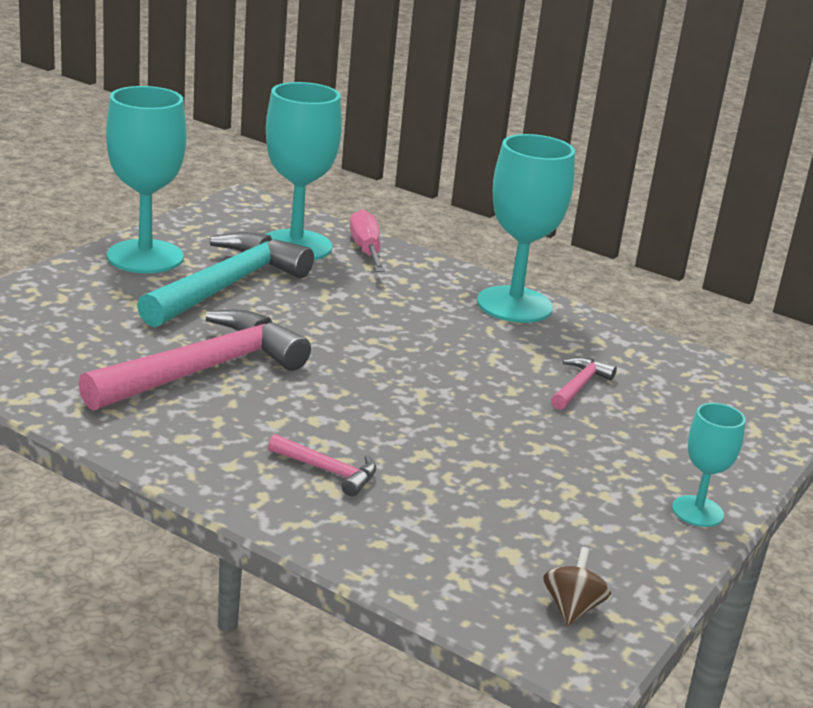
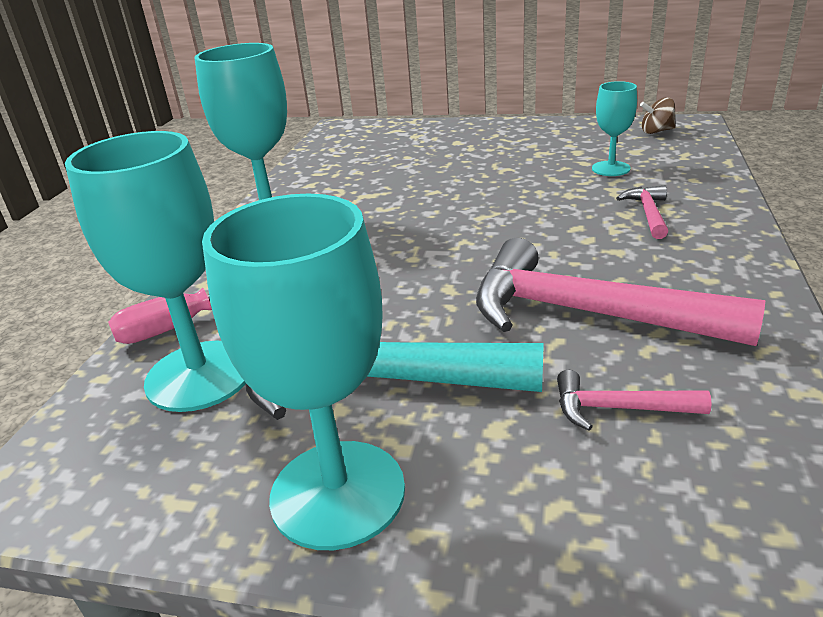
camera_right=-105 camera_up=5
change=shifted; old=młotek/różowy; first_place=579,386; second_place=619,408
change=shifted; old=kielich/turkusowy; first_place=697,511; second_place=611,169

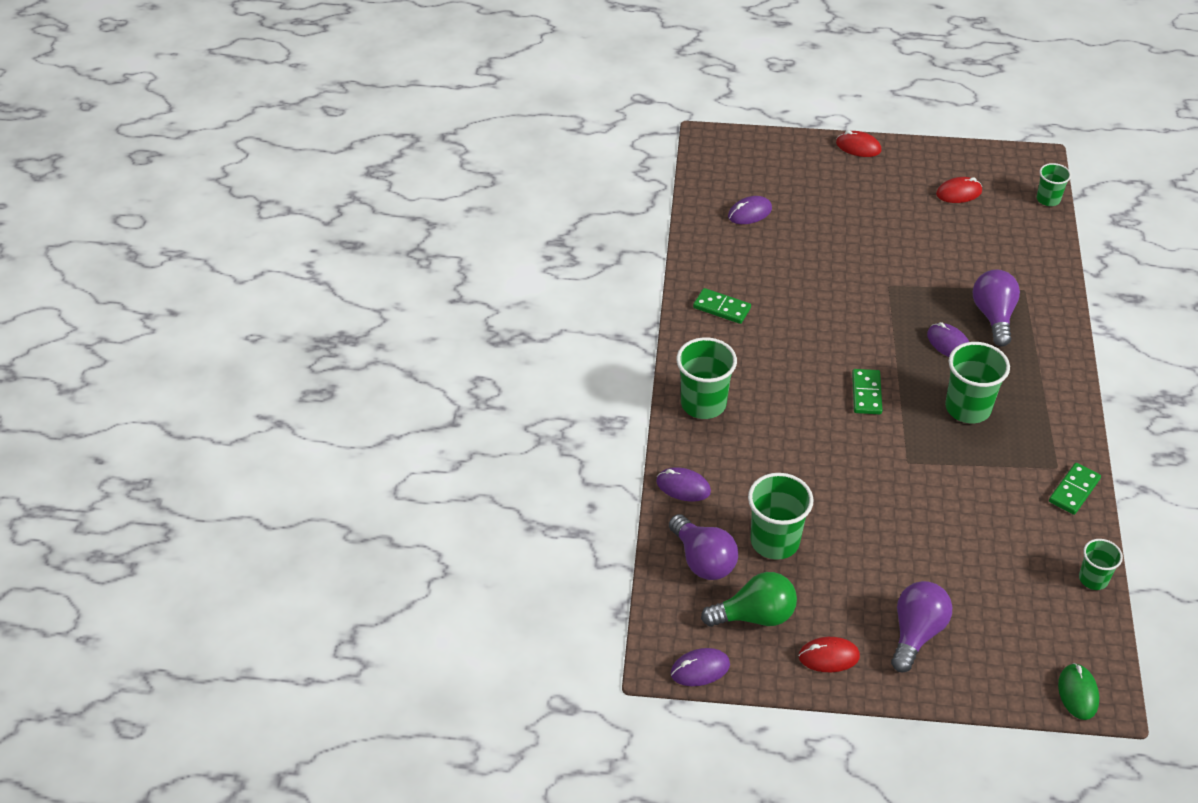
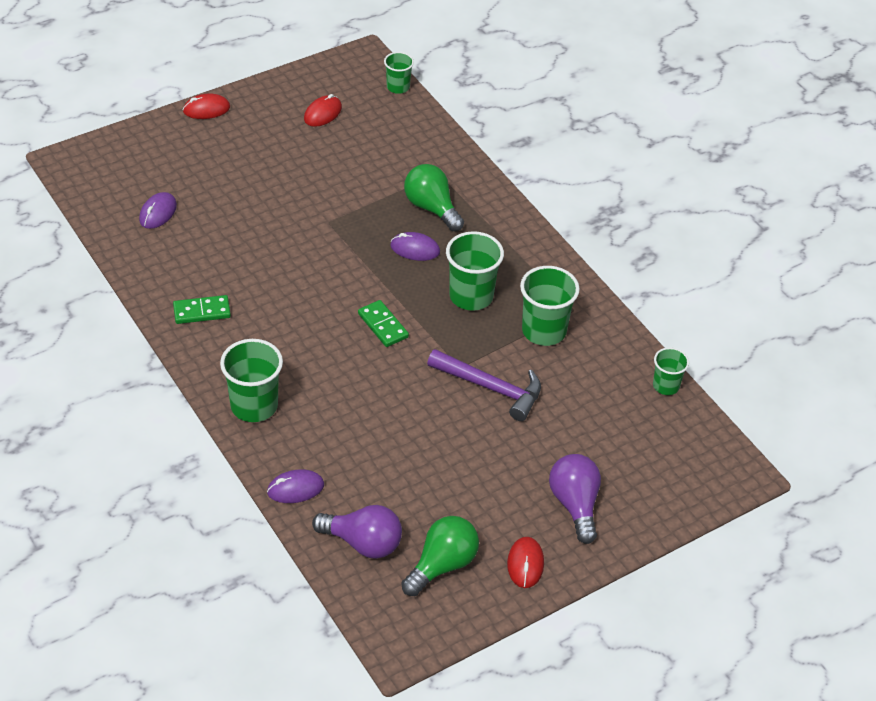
camera_right=-40 camera_up=0
change=gone; old=myszka/fioletowy; first_place=700,669
change=gone; old=kostka domina/zielony; first_place=1074,490
change=gone; old=myszka/zielony; first_place=1077,693
change=new; new=młotek/fioletowy; second_place=491,388
change=shifted; old=szklanka/zielony; first_place=774,541; second_place=544,331
change=repainted; old=żarówka/fioletowy; new=żarówka/zielony; first_place=993,316; second_place=432,208
change=rotated; old=myszka/czerwony; first_place=828,657; second_place=525,564; degrees=-45

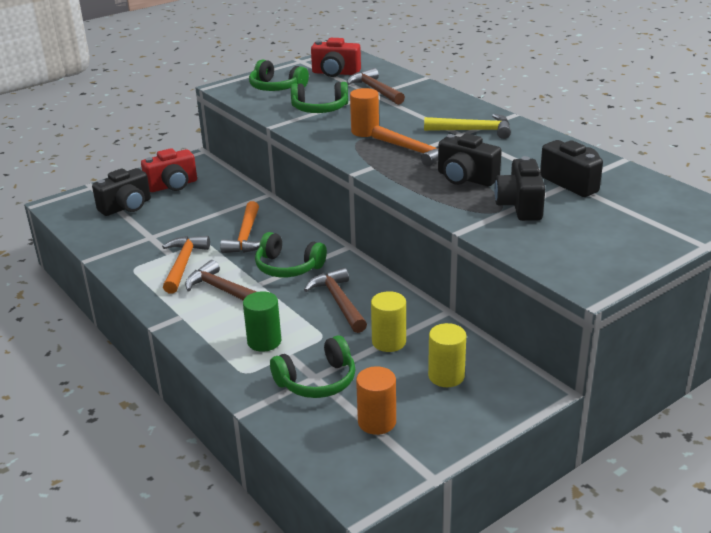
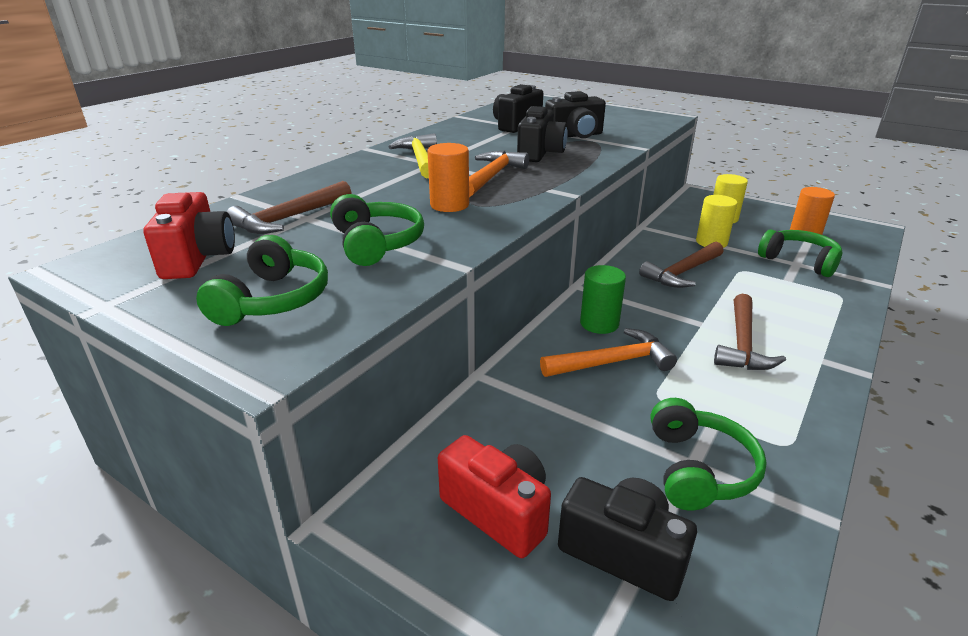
camera_right=-110 camera_up=0
change=gone; old=młotek/pomarańczowy; first_place=183,264
change=shifted; old=walec/zielony; first_place=264,341; second_place=599,323
change=shifted; old=słuchawki/zielony; first_place=288,267; second_place=699,469

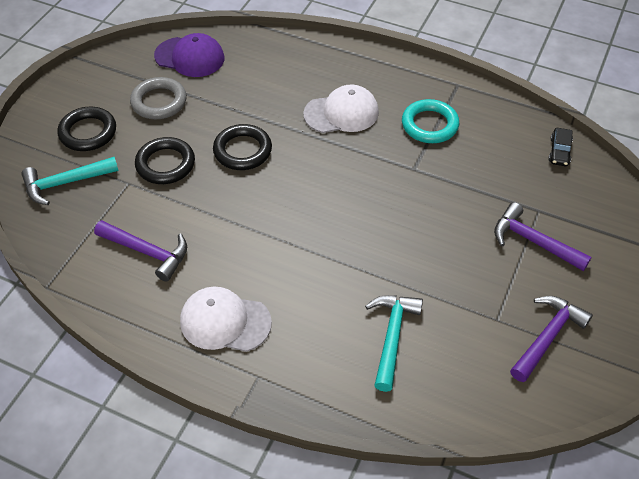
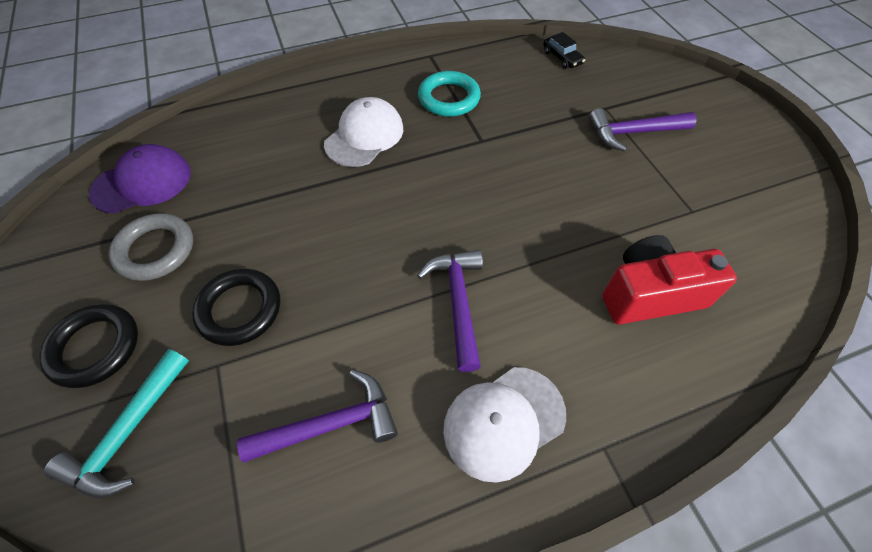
camera_right=-45 camera_up=5
change=gone; old=pierścień/czarny; first_place=242,151
change=shifted; old=młotek/fioletowy; first_place=547,337; second_place=458,303
change=swapped; old=młotek/turkusowy; new=aparat fotograficzny/czerwony; first_place=392,337; second_place=650,294

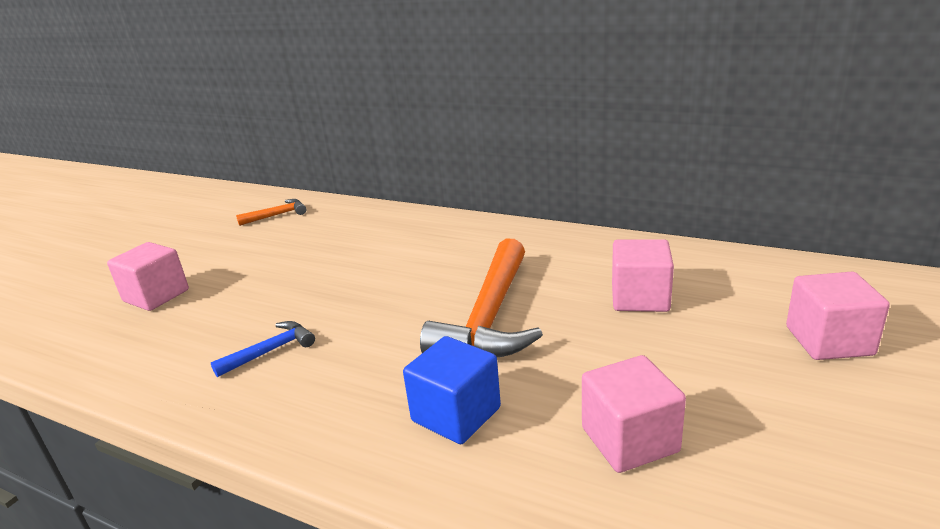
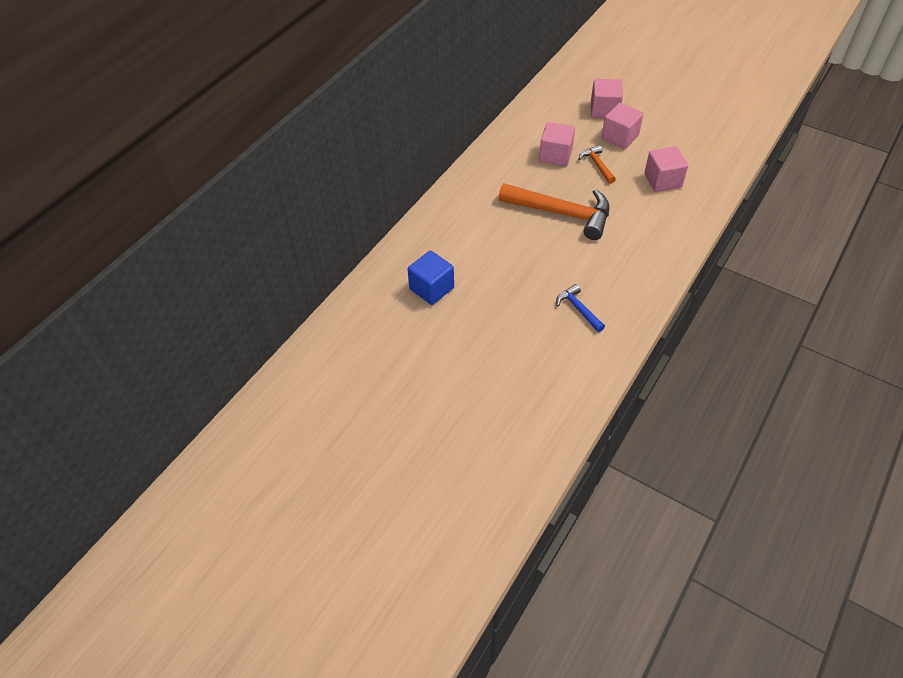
camera_right=-85 camera_up=25
change=shifted; old=sześcian/różowy; first_place=156,296; second_place=620,137
change=shifted; old=młotek/pomarańczowy; first_place=277,215; second_place=597,165
change=shifted; old=sześcian/niebieski; first_place=456,414; second_place=431,288

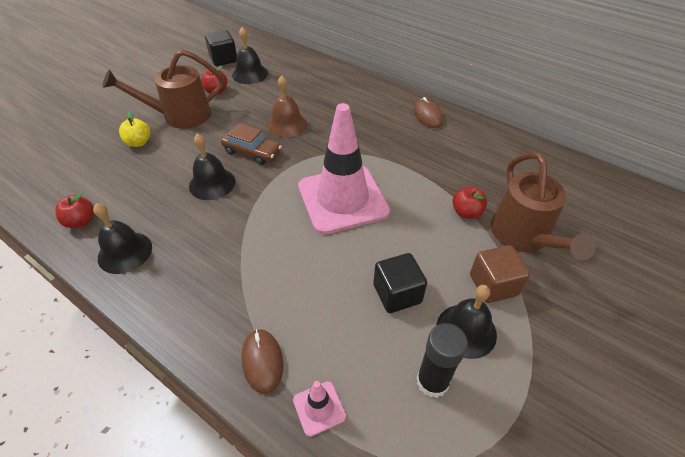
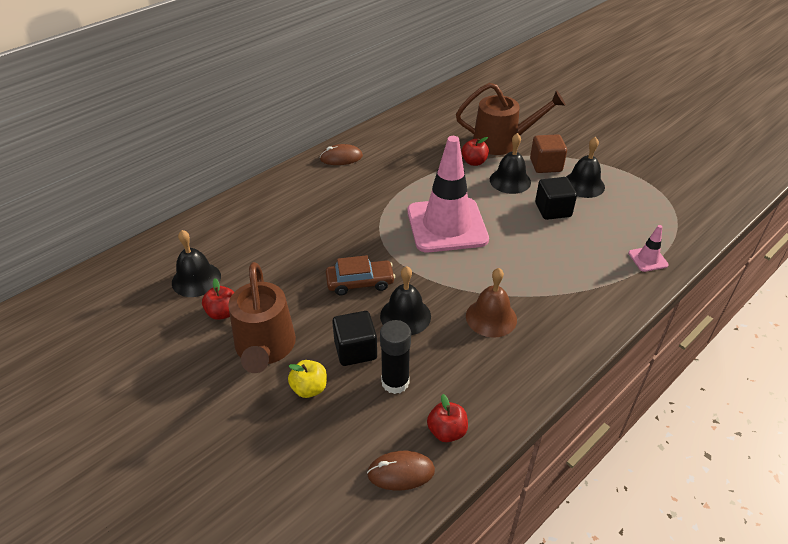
camera_right=-80 camera_up=-5
change=shifted; old=dzwonek/czarny; first_place=125,252; second_place=510,181
change=shifted; old=sześcian/czarny; first_place=223,59; second_place=355,350
change=shifted; old=myszka/brązowy; first_place=262,361; second_place=401,472
change=shifted; old=dzwonek/brązowy; first_place=287,124; second_place=491,317
change=shifted; old=klej w sztyfcie/czarny; first_place=432,381; second_place=395,382
change=rotated; old=samochód/brązowy; first_place=252,151; second_place=360,282; degrees=45

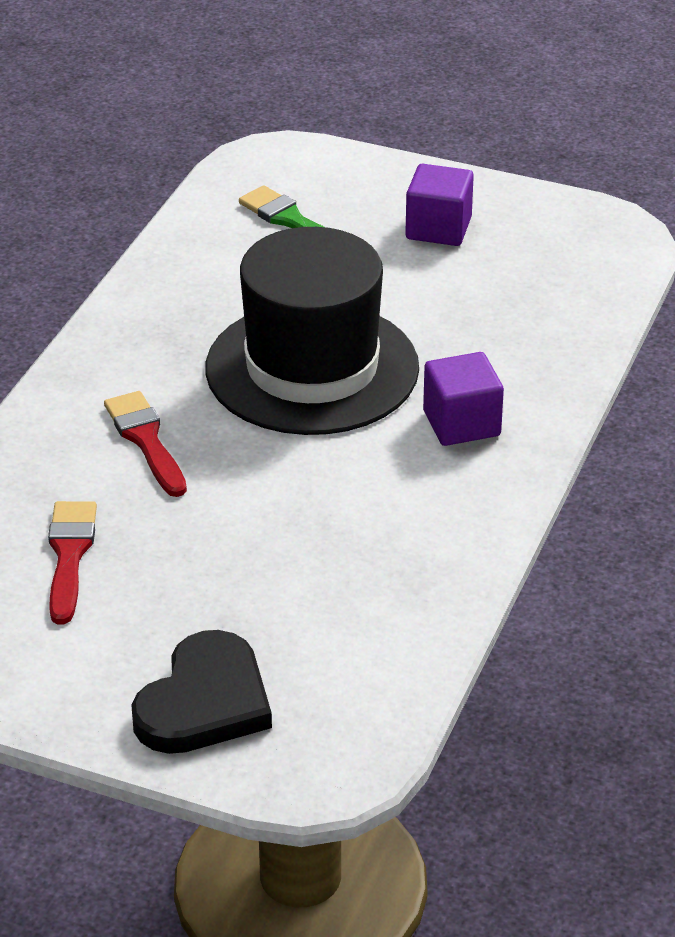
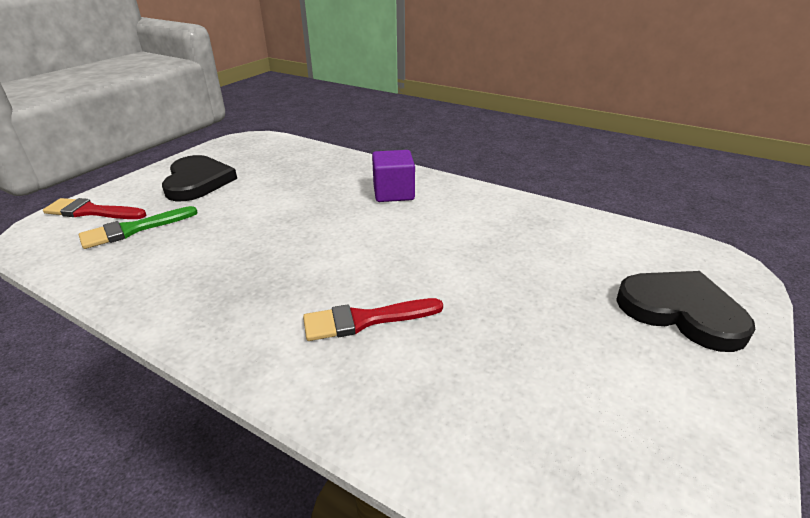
camera_right=-80 camera_up=-5
change=gone; old=kapelusz/czarny; first_place=312,368
change=shifted; old=pędzel/czerwony; first_place=69,556; second_place=91,211
change=swapped; old=sześcian/fioletowy; new=serce/czarny; first_place=438,228; second_place=197,182

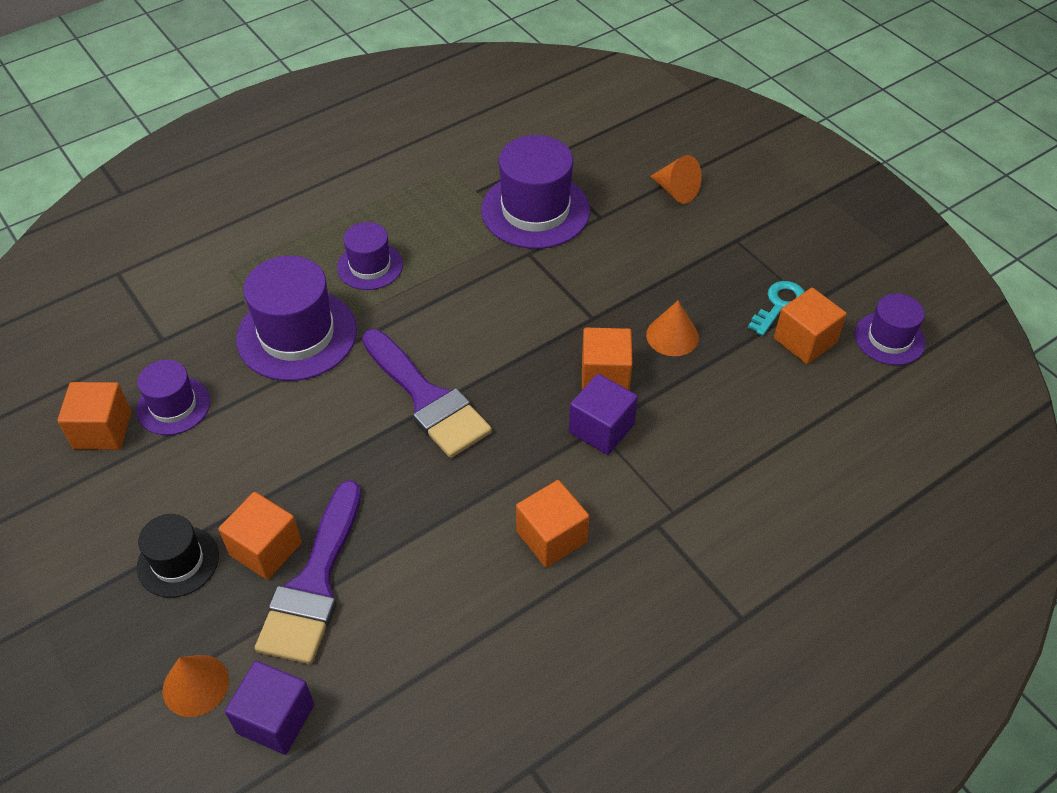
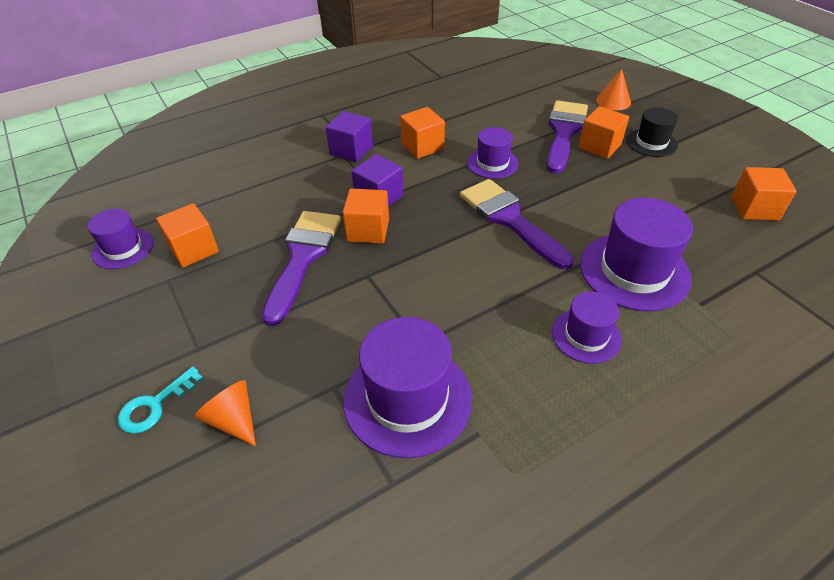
camera_right=-175 camera_up=-5
change=shifted; old=kapelusz/fioletowy; first_place=173,406; second_place=492,163
change=shifted; old=sześcian/fioletowy; first_place=275,719; second_place=351,150
change=shifted; old=klucz/turkusowy; first_place=779,305; second_place=155,405
change=swapped; old=stożek/pomarańczowy; new=pędzel/fioletowy; first_place=672,336; second_place=303,257

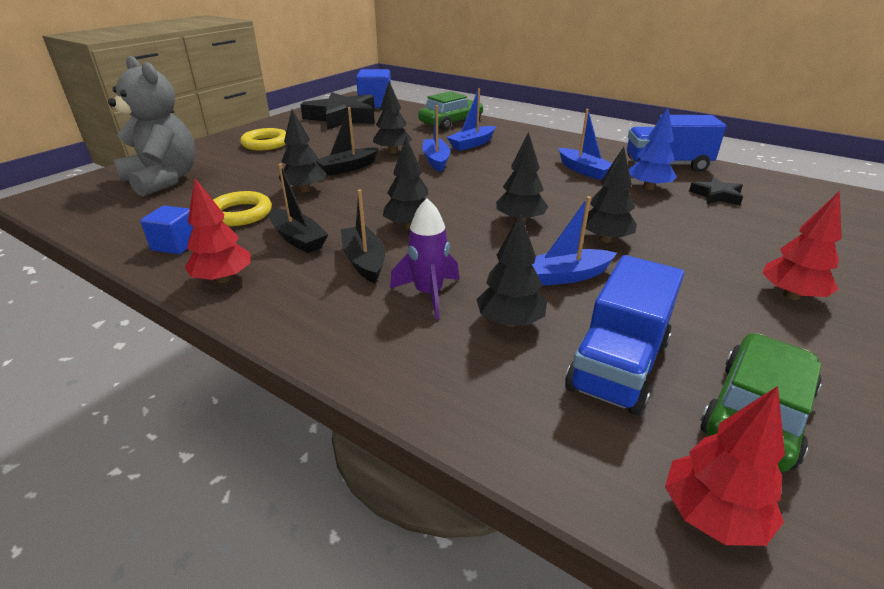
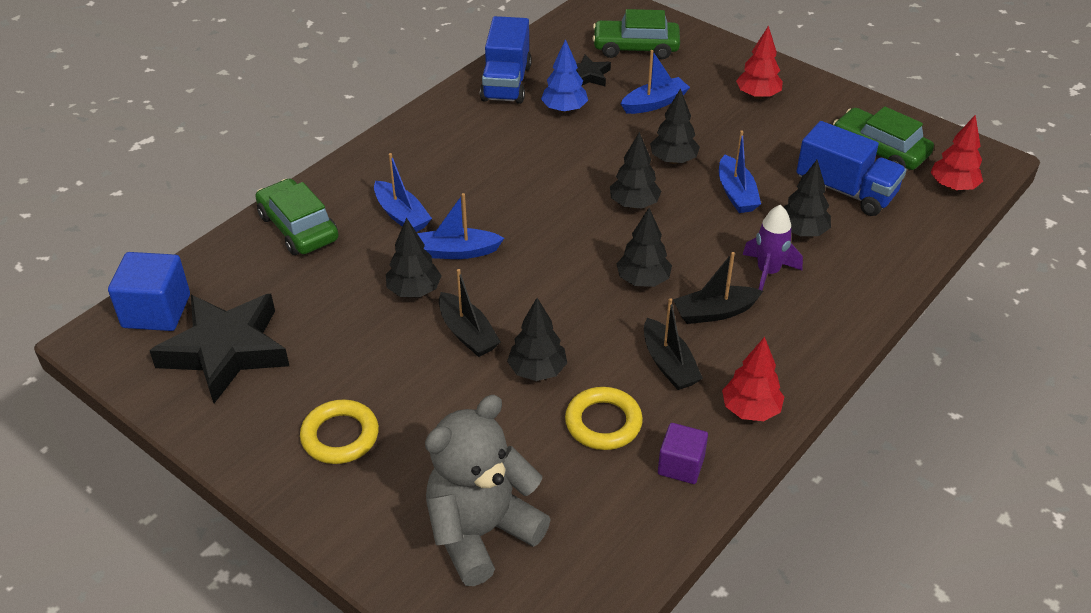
camera_right=-85 camera_up=10
change=new; new=samochód/zielony; second_place=635,48
change=shifted; old=łódka/niebieski; first_place=583,170; second_place=654,103
change=repainted; old=sześcian/niebieski; new=sześcian/fioletowy; first_place=176,245; second_place=681,465
change=rotated; old=łódka/czarny; first_place=297,239; second_place=669,364; degrees=105

